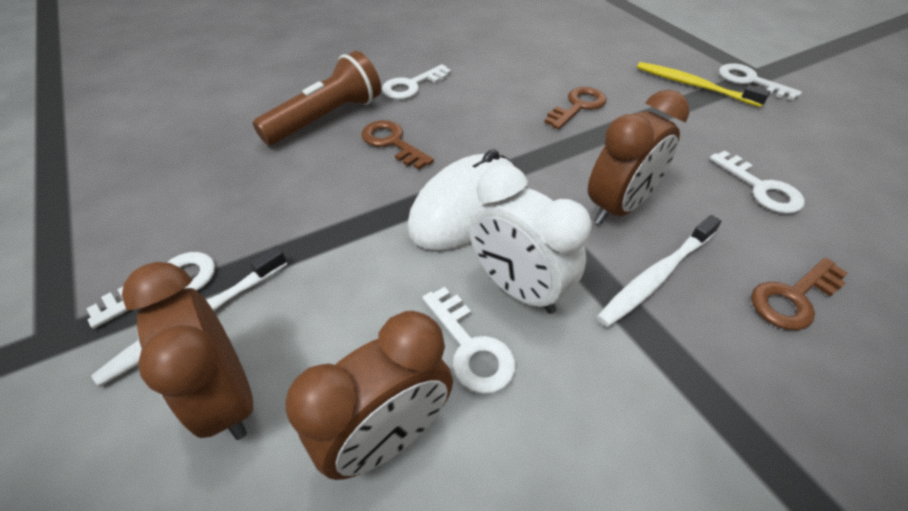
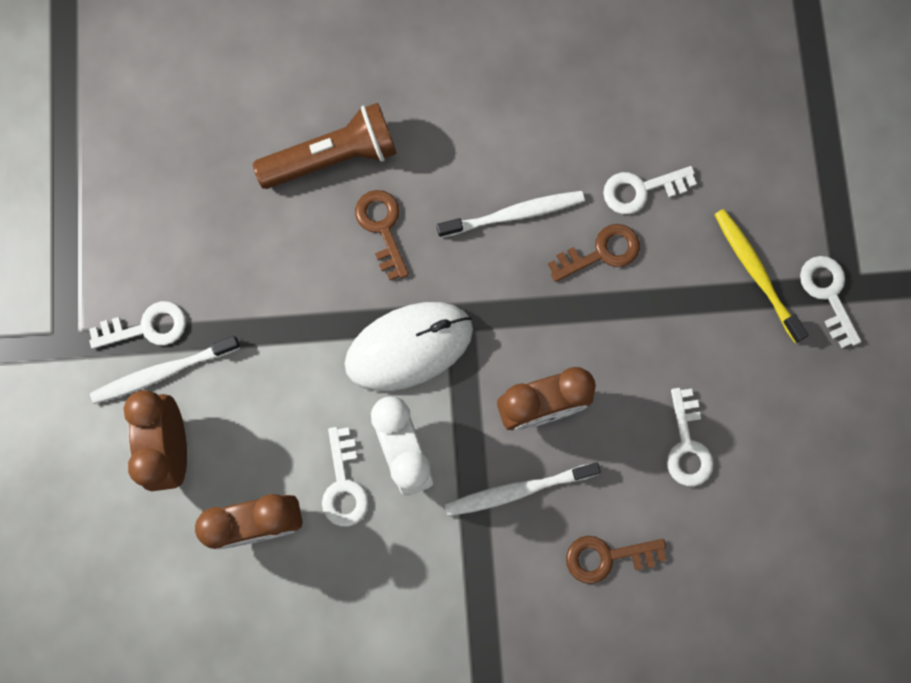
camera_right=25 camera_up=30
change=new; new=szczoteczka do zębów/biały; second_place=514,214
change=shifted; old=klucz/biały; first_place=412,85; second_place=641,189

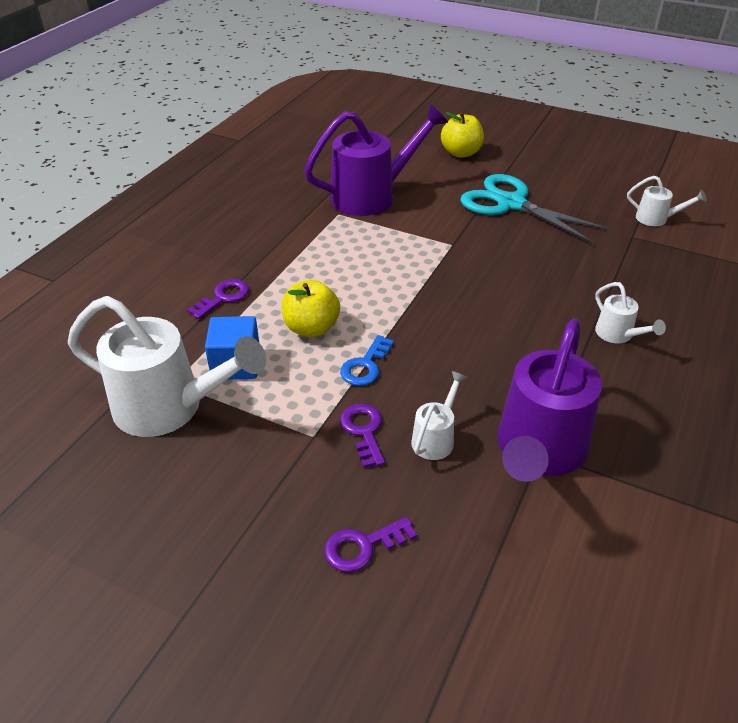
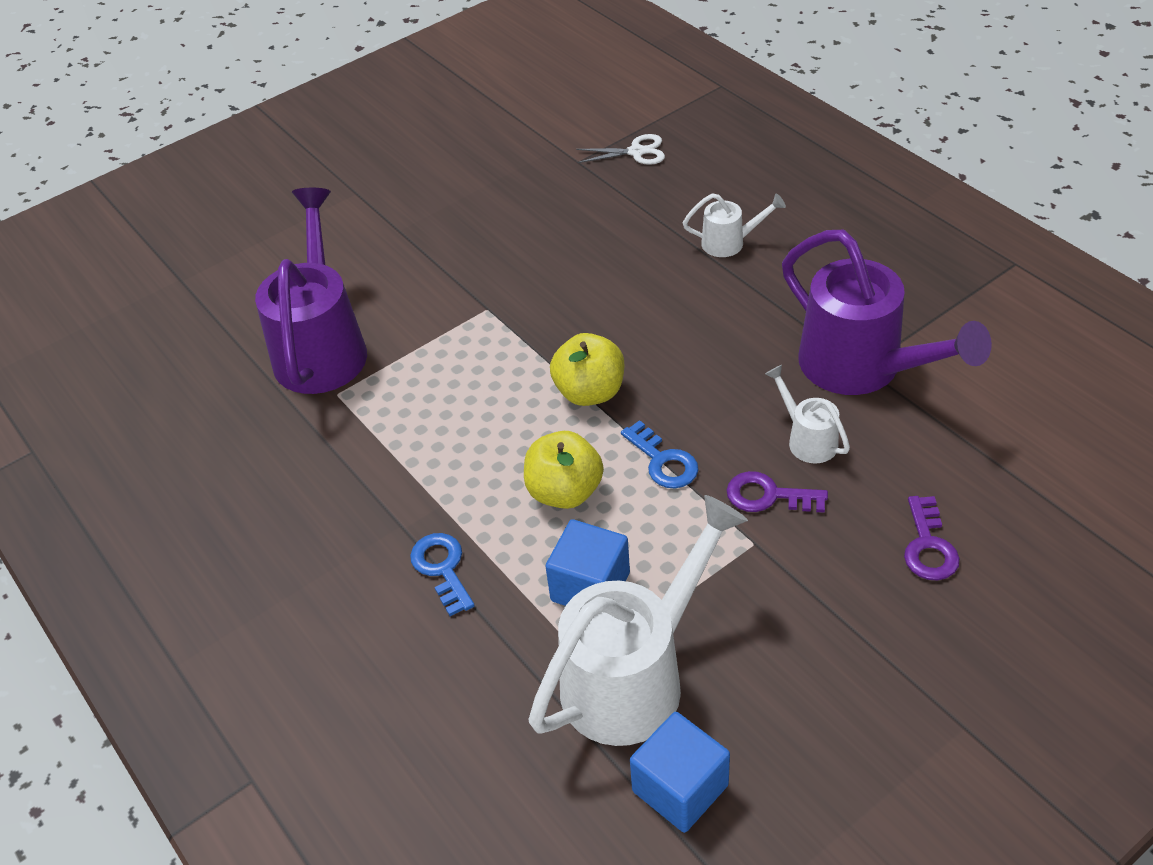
camera_right=-60 camera_up=5
change=gone; old=nożyczki/turkusowy; first_place=511,204
change=gone; old=konewka/biały; first_place=656,219
change=new; new=nożyczki/biały; second_place=636,152
change=new; new=sześcian/niebieski; second_place=680,788
change=shifted; old=jabłko/żółty; first_place=461,153; second_place=590,392
change=repainted; old=klucz/fioletowy; new=klucz/niebieski; first_place=223,297; second_place=442,568

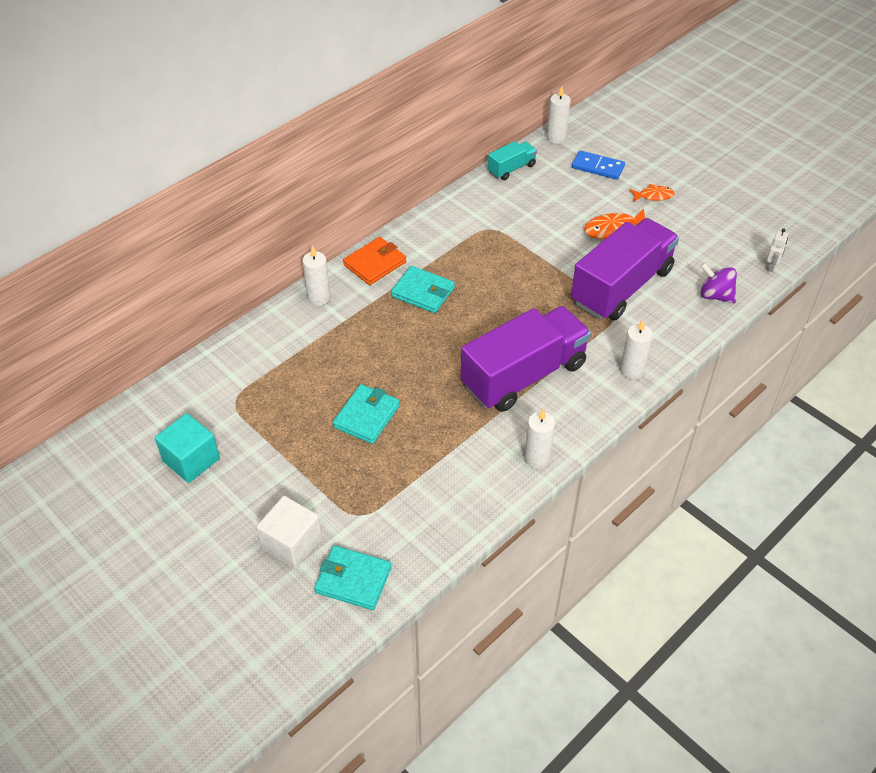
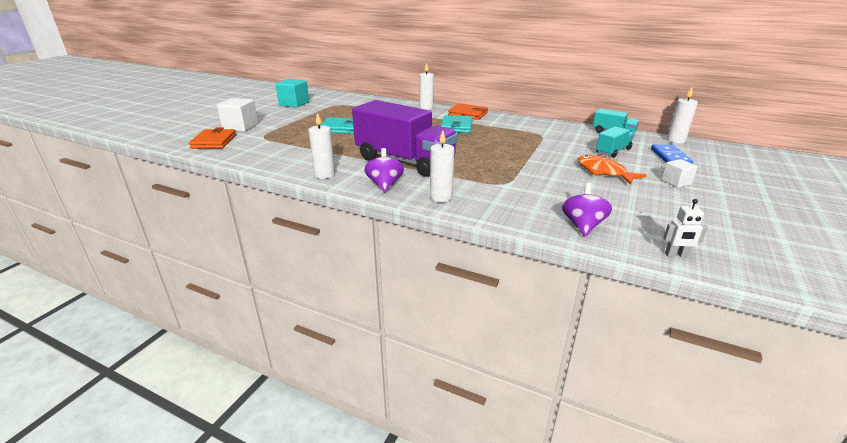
camera_right=70 camera_up=-20
change=gone; old=ciężarówka/fioletowy; first_place=621,287
change=new; new=bączek/fioletowy; second_place=385,185
change=new; new=ciężarówka/turkusowy; second_place=613,151
change=swapped; old=ryba/pomarańczowy; new=sześcian/biały; first_place=653,196; second_place=676,182
change=repainted; old=portfel/turkusowy; new=portfel/pomarańczowy; first_place=353,579; second_place=214,141

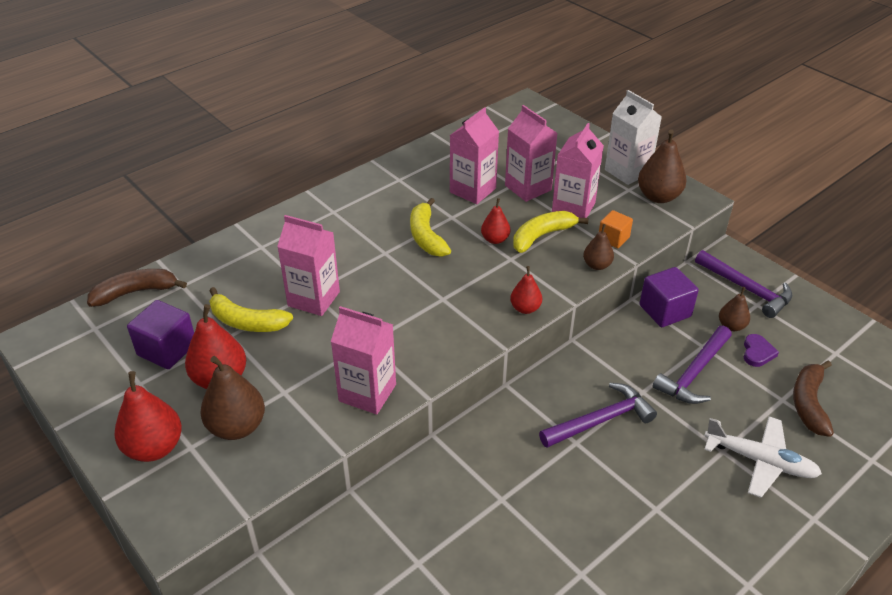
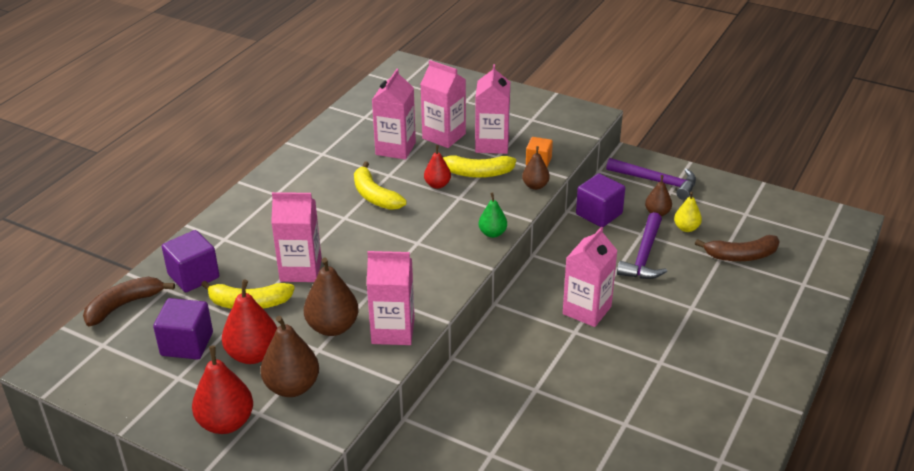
camera_right=-20 camera_up=-5
change=gone; old=karton mleka/biały; first_place=627,171
change=gone; old=samolot/biały; first_place=760,461
change=new; new=sześcian/fioletowy; second_place=193,276
change=shifted; old=gruszka/brązowy; first_place=658,197; second_place=332,327
change=swapped; old=młotek/fioletowy; new=karton mleka/różowy; first_place=601,420; second_place=587,310
change=swapped; old=serce/fioletowy; new=gruszka/żółty; first_place=757,352; second_place=686,228
change=repainted; old=gruszka/czerwony; new=gruszka/zielony; first_place=525,308; second_place=492,233
change=rotated; old=banan/żółty; first_place=542,236; second_place=477,173; degrees=-120
change=rotated; old=banan/brązowy; first_place=809,403; second_place=741,256; degrees=-90

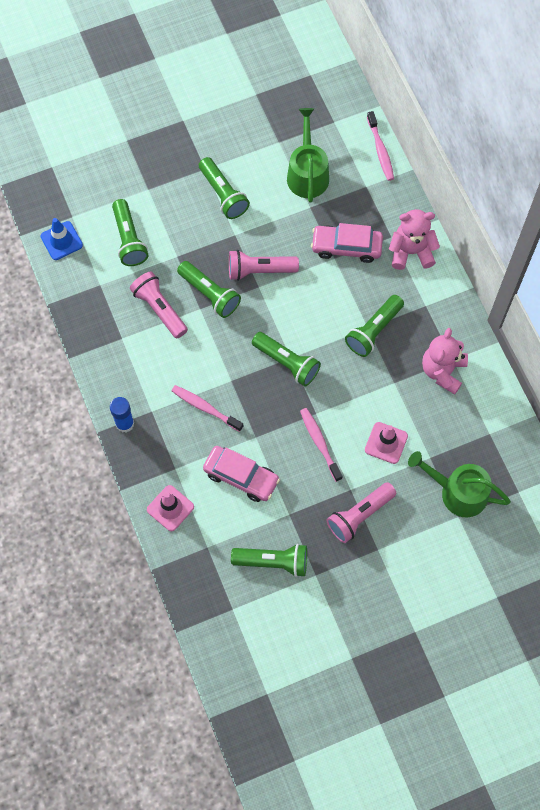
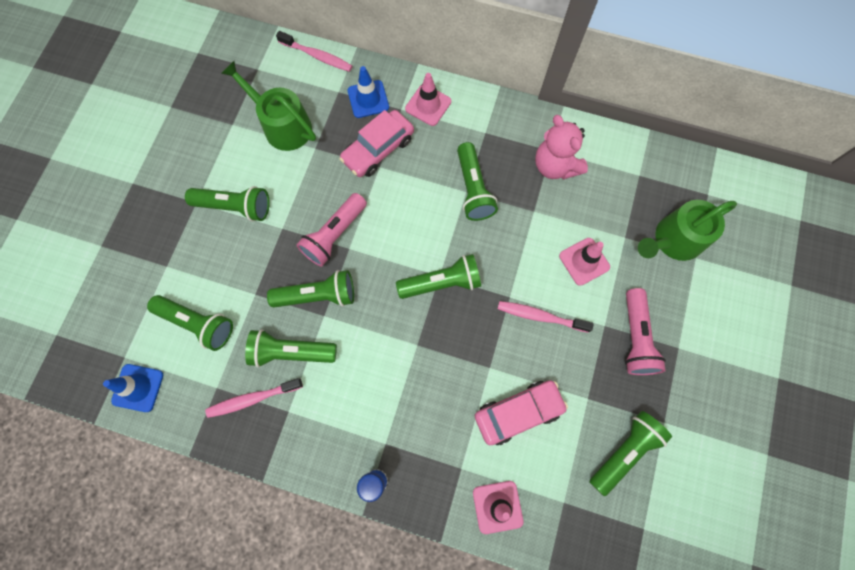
camera_right=-50 camera_up=5
change=new; new=pachołek/niebieski; second_place=368,99
change=shifted; old=szczoteczka do zębów/różowy; first_place=205,408; second_place=252,399
change=swapped; old=miś/różowy; new=pachołek/różowy; first_place=411,252; second_place=428,105
change=repainted; old=latarka/różowy; new=latarka/zielony; first_place=159,309; second_place=291,352

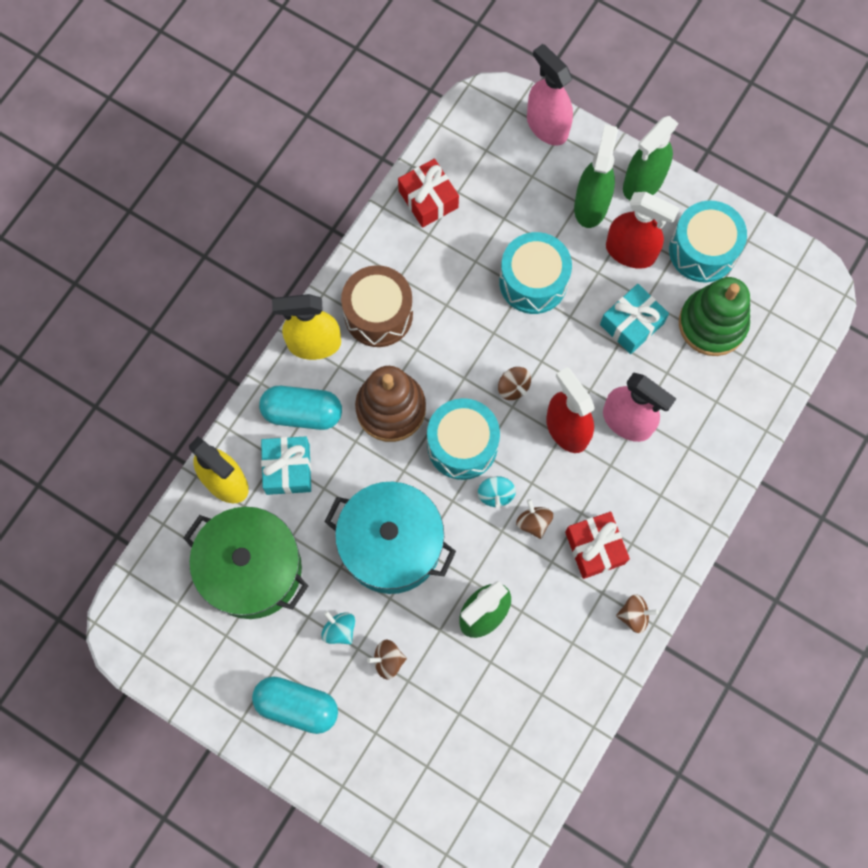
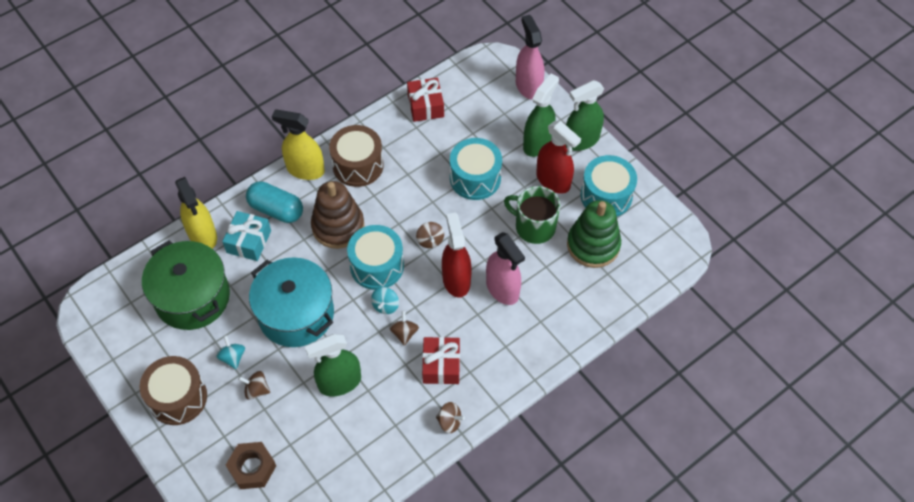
camera_right=20 camera_up=-15
change=new; new=nakrętka/brązowy; second_place=252,468
change=swapped; old=kapsułka/turkusowy; new=bęben/brązowy; first_place=297,706; second_place=178,398
change=swapped; old=prezent/turkusowy; new=kubek/zielony; first_place=631,324; second_place=534,226

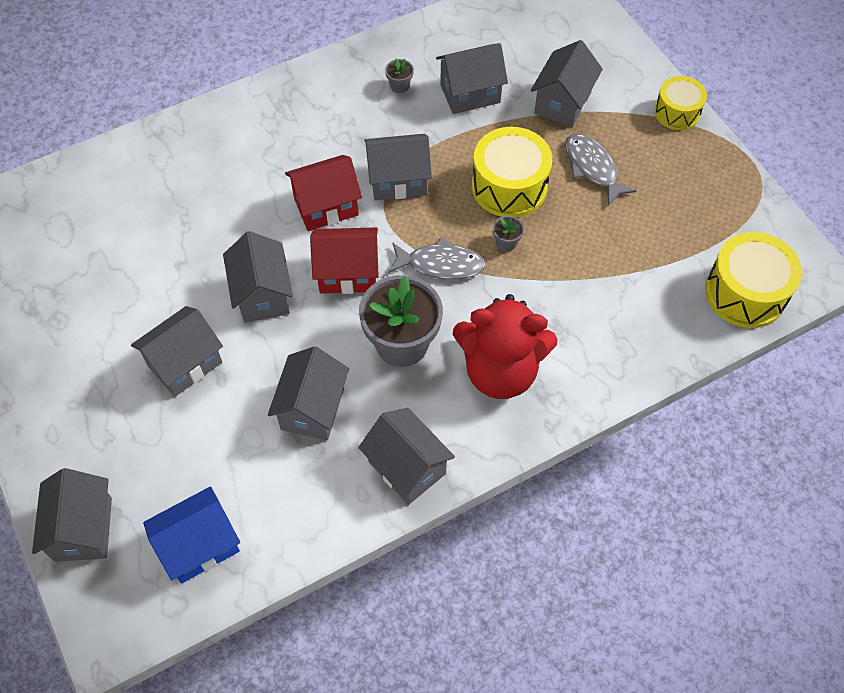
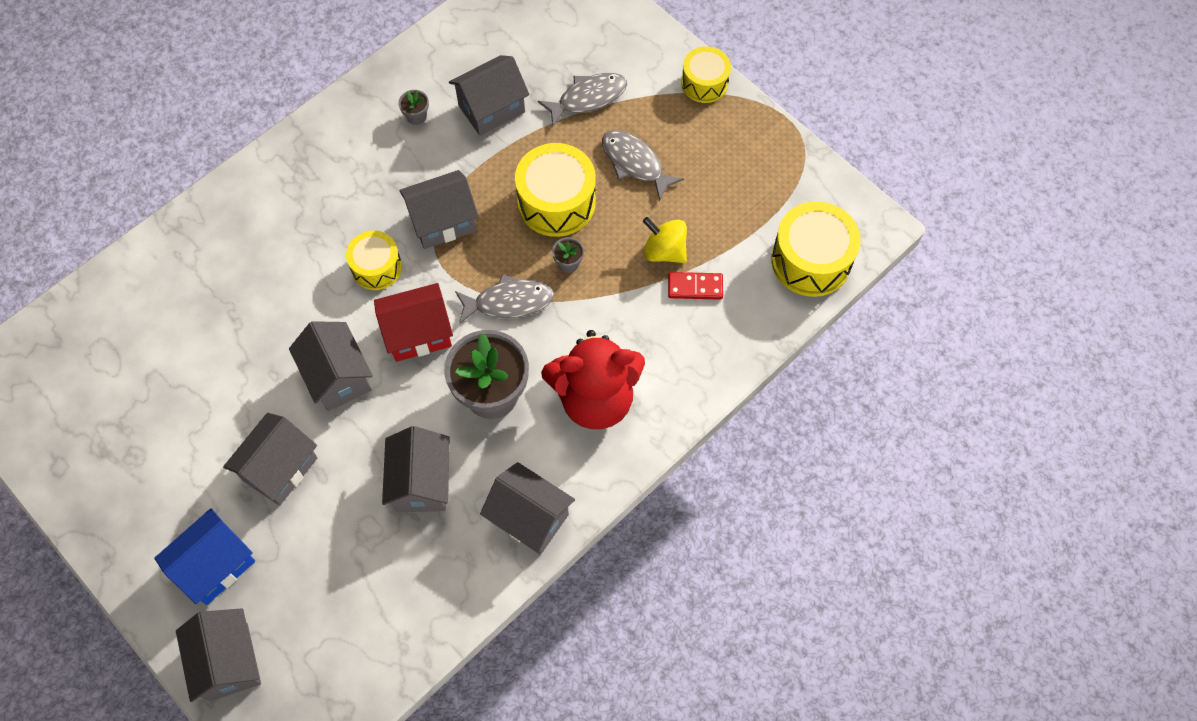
camera_right=-15 camera_up=5
change=new; new=bączek/żółty; second_place=664,251
change=new; new=kostka domina/czerwony; second_place=695,287
change=shifted; old=domek/niebieski; first_place=200,545; second_place=215,565
change=swapped; old=domek/czerwony; new=bęben/żółty; first_place=326,207; second_place=376,267
change=swapped; old=domek/szary; new=ryba/szary; first_place=562,103; second_place=588,98

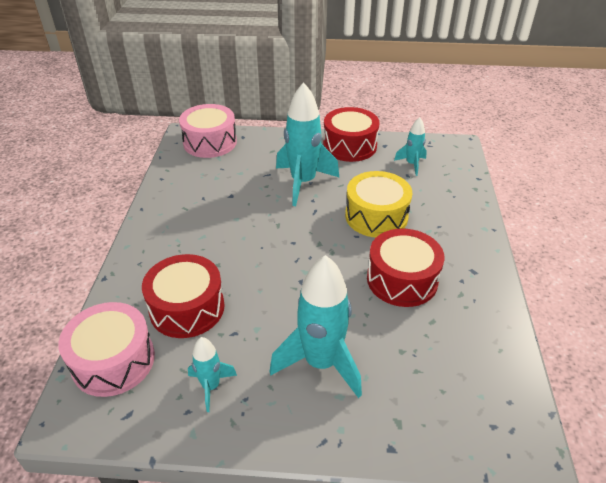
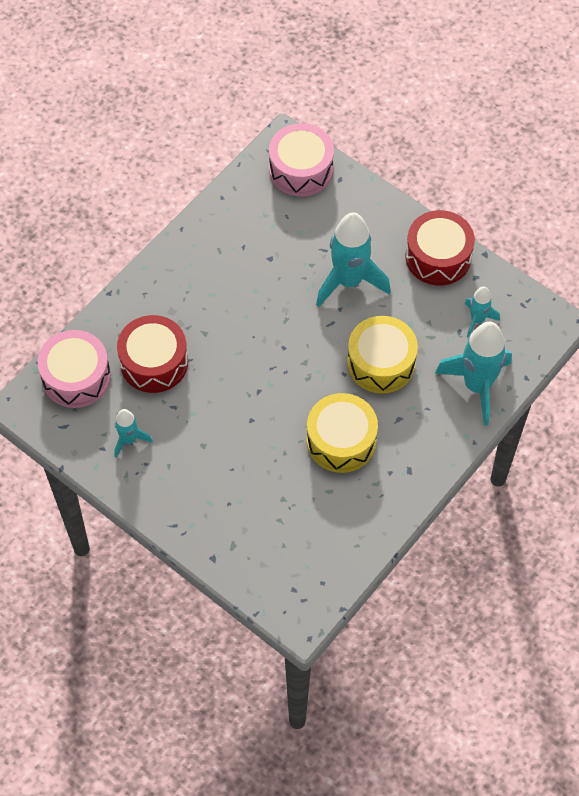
camera_right=35 camera_up=20
change=shifted; old=rakieta/turkusowy; first_place=321,363; second_place=477,386
change=repainted; old=bęben/czerwony; new=bęben/żółty; first_place=402,279; second_place=341,441

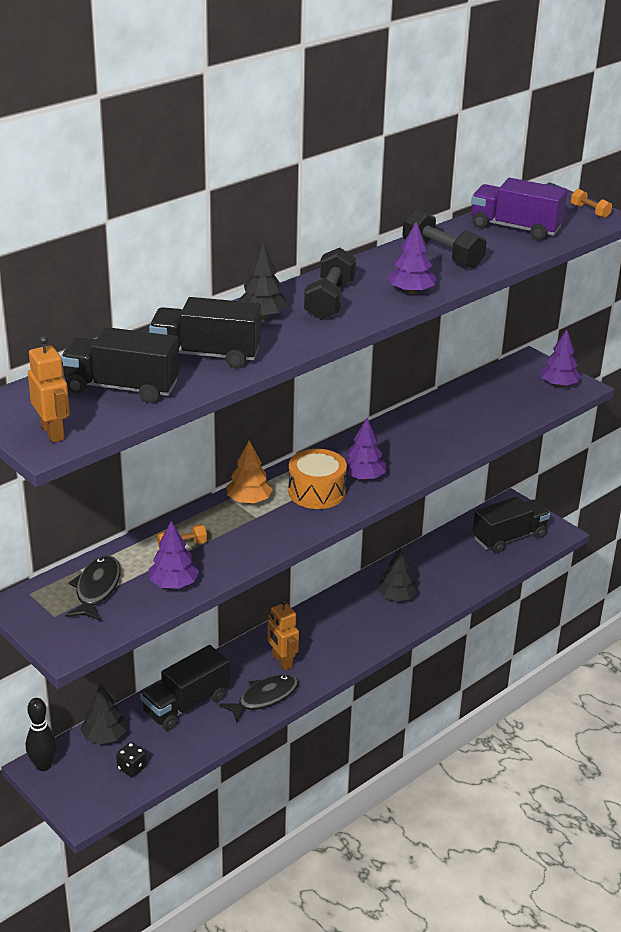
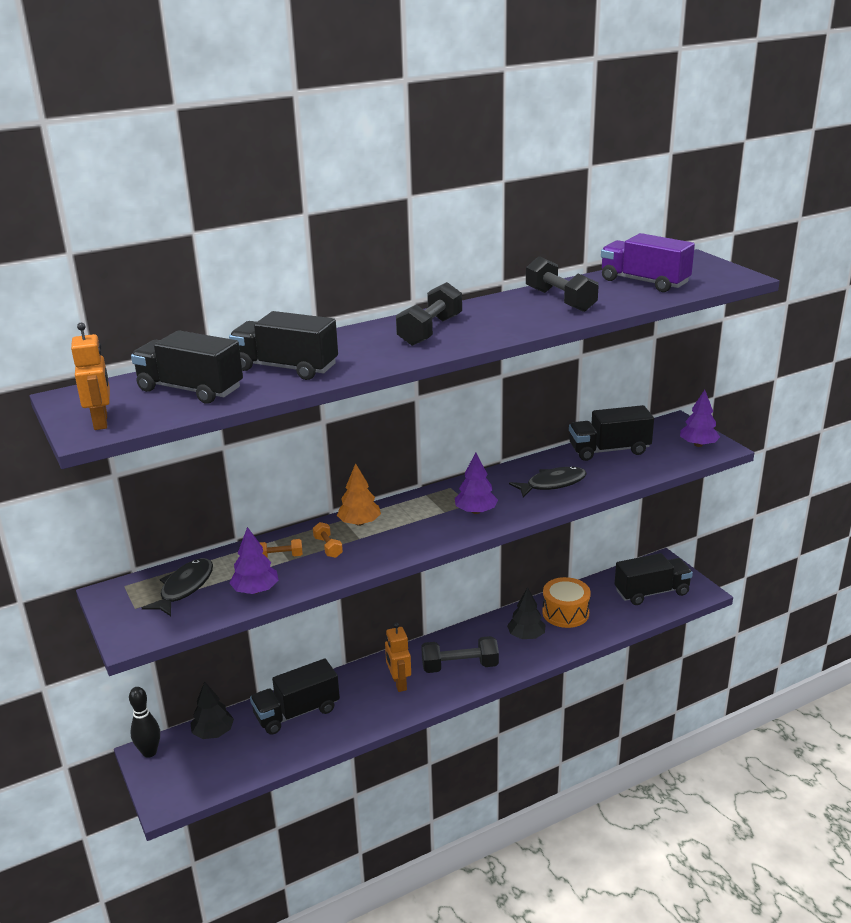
camera_right=15 camera_up=-5
change=gone; old=kostka do gry/czarny; first_place=132,768
change=gone; old=drzewko/czarny; first_place=262,316
change=gone; old=drzewko/fioletowy; first_place=411,291
change=new; new=hantel/czarny; second_place=460,666
change=new; new=ciężarówka/czarny; second_place=609,450
change=shifted; old=ryba/czarny; first_place=264,698; second_place=552,484
change=shifted; old=bęben/pomarańczowy; first_place=316,492; second_place=565,613
change=shifted; old=hantel/pomarańczowy; first_place=589,211; second_place=328,547

